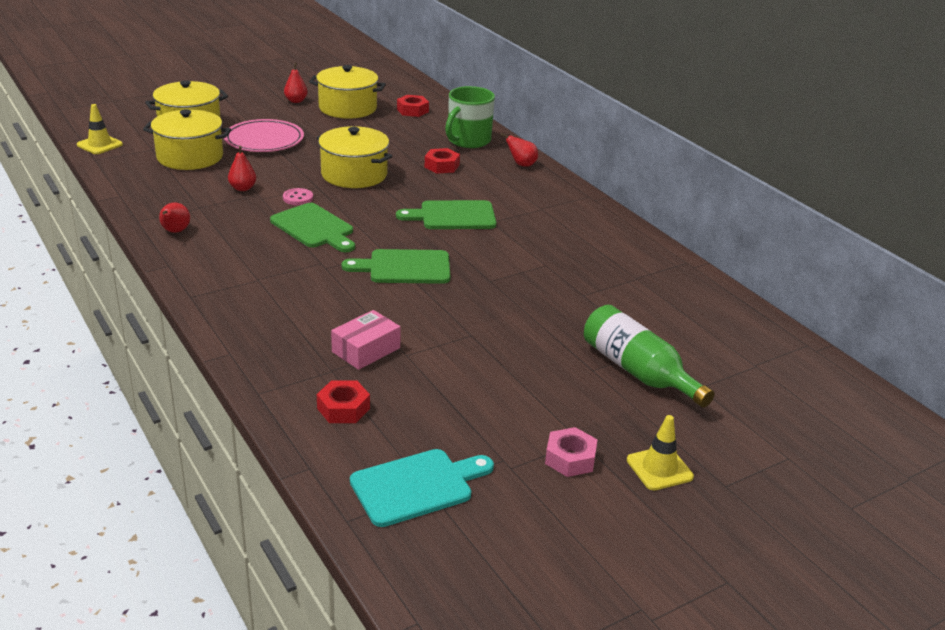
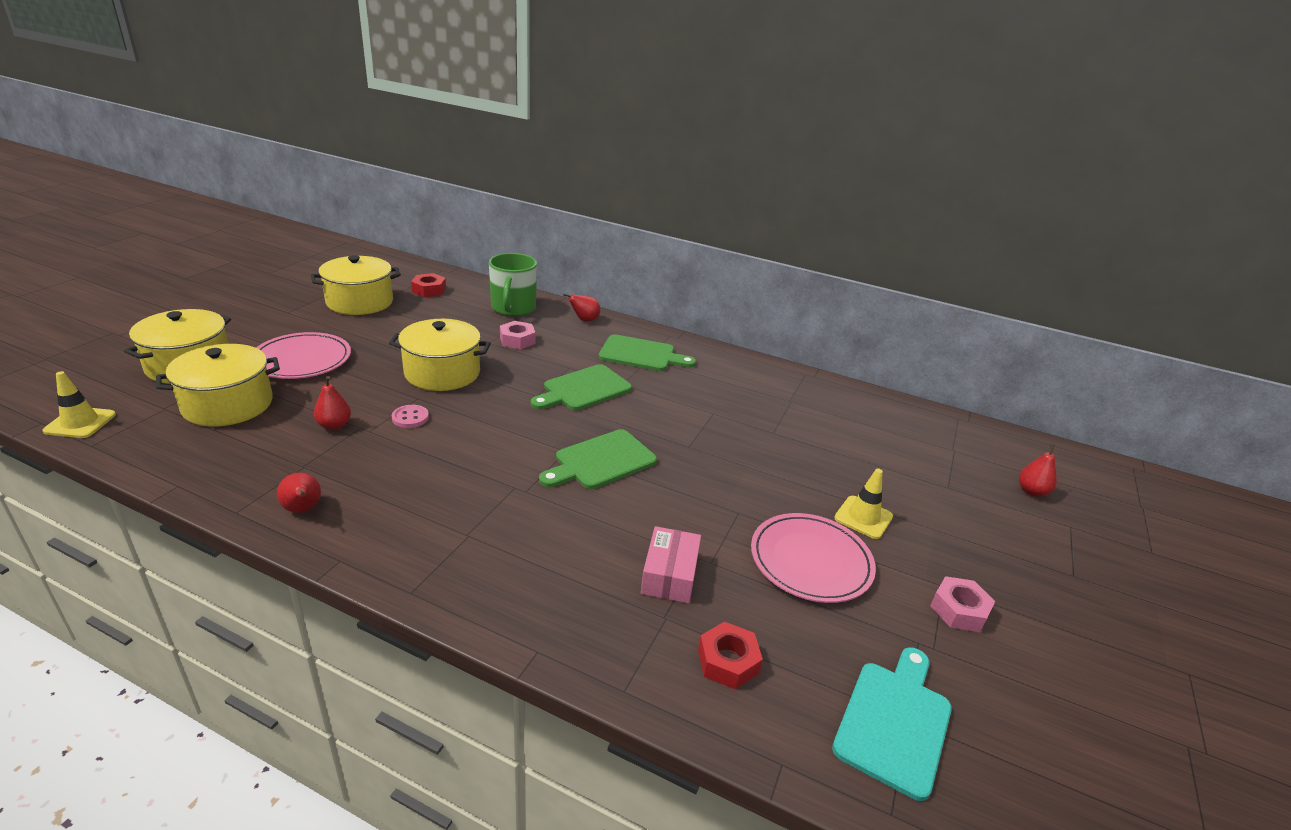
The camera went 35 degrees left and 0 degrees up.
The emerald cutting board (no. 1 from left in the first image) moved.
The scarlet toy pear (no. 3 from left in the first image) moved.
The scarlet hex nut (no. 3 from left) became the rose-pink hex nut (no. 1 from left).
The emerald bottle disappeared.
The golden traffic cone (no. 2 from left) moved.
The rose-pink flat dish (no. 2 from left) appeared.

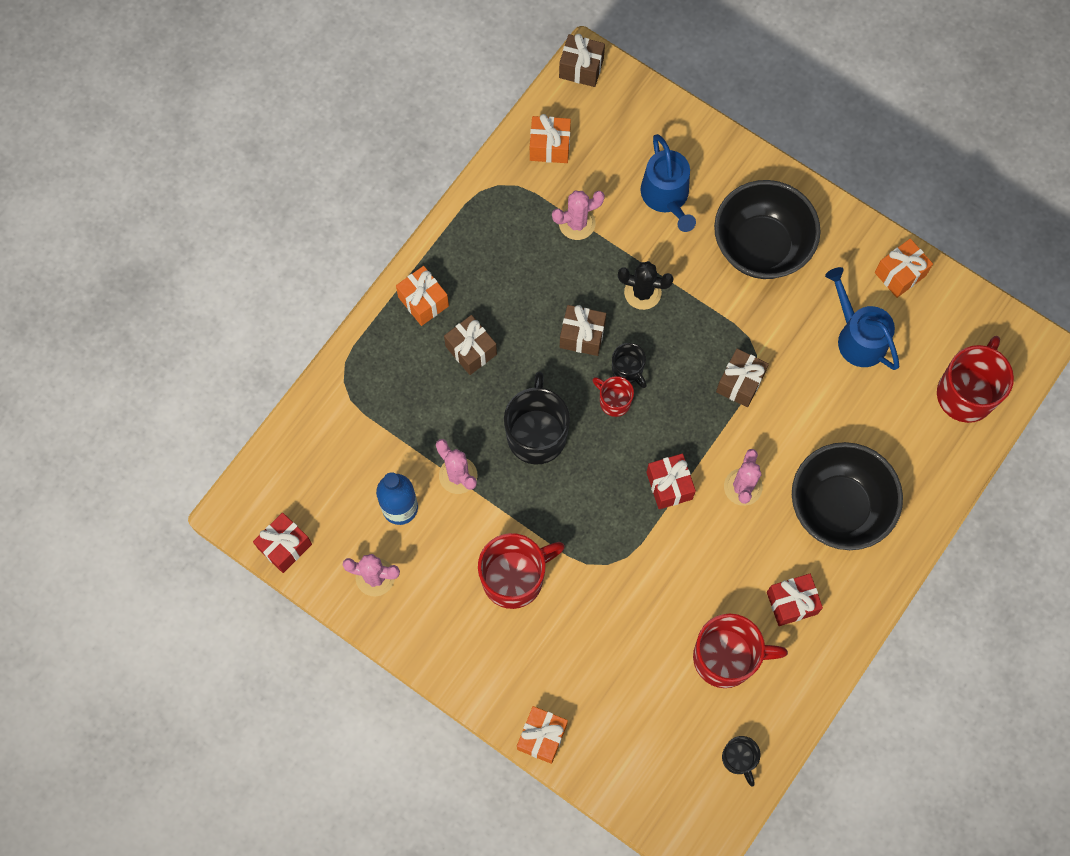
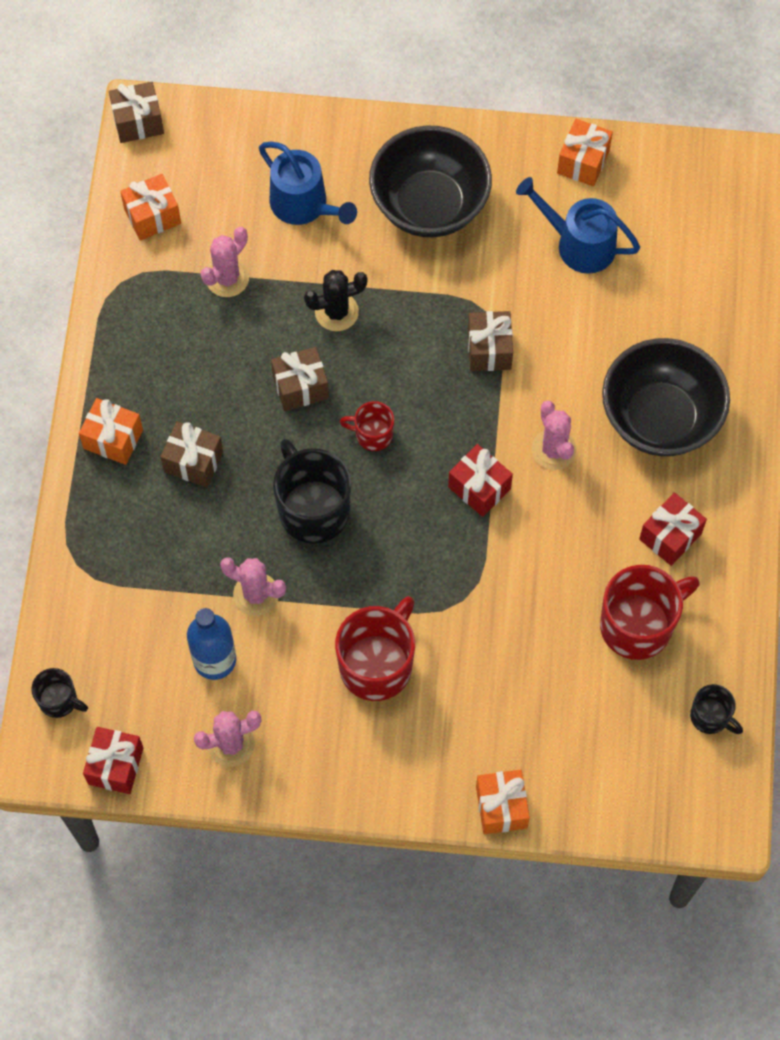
The camera went 30 degrees left and 5 degrees down.
The black tea mug (no. 2 from left in the first image) moved.
The scarlet tea mug (no. 4 from left) disappeared.

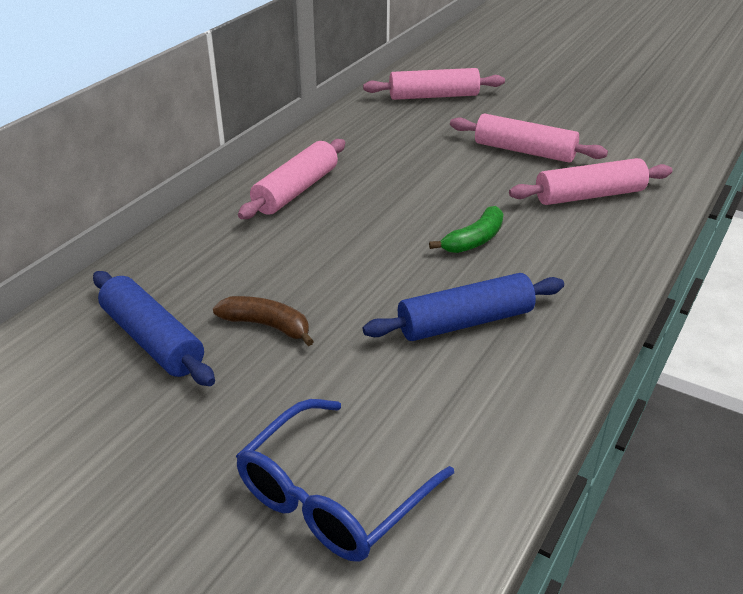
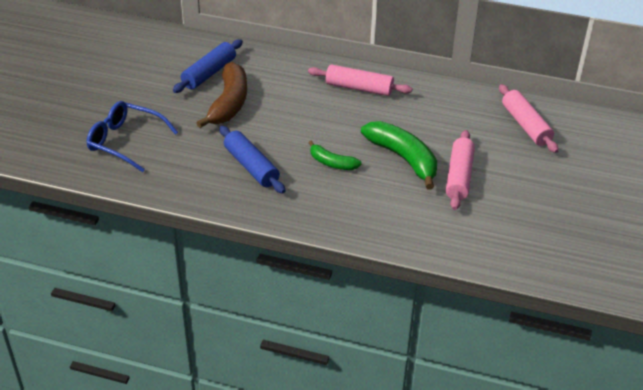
The camera went 75 degrees right and 5 degrees up.
The dark brown banana fruit changed to 1.80 times the size.
The rose-pink rolling pin (no. 4 from left) disappeared.
The emerald banana fruit (no. 2 from left) appeared.

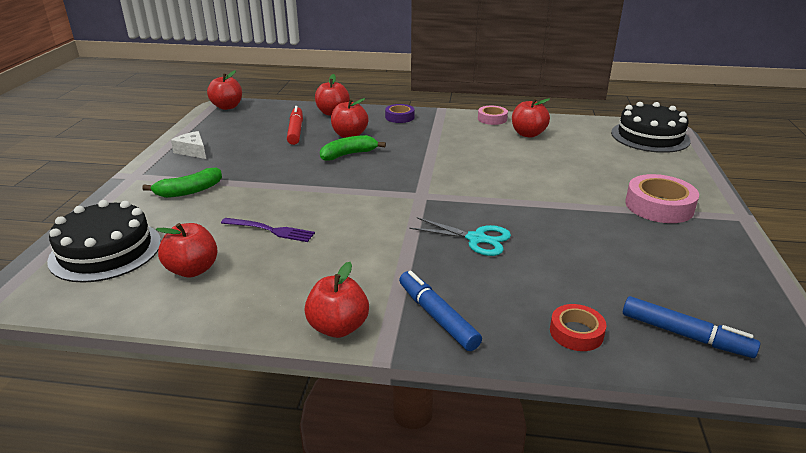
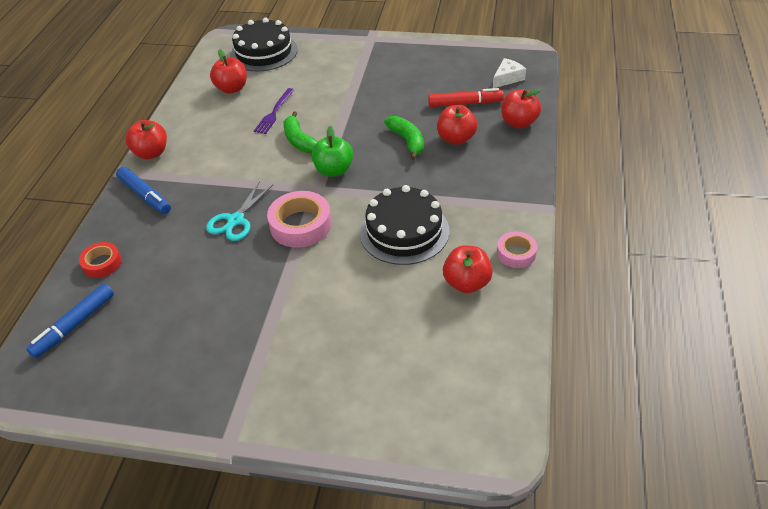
The camera went 95 degrees right and 15 degrees up.
The emerald banana fruit (no. 1 from left) moved.
The snow-white cheese wedge moved.
The scarlet apple (no. 2 from left) disappeared.
The royal purple roll of tape disappeared.
The cobalt marker pen (no. 1 from left in the first image) turned 75 degrees clockwise.
The black cake (no. 2 from left) moved.
The rose-pink roll of tape (no. 2 from left in the first image) moved.
The emerald apple appeared.

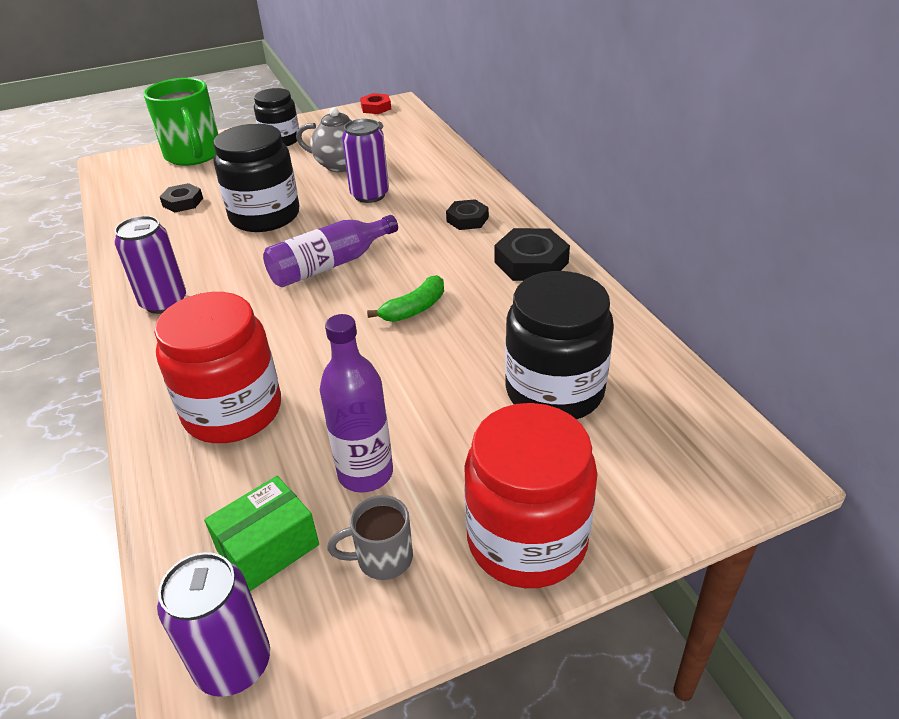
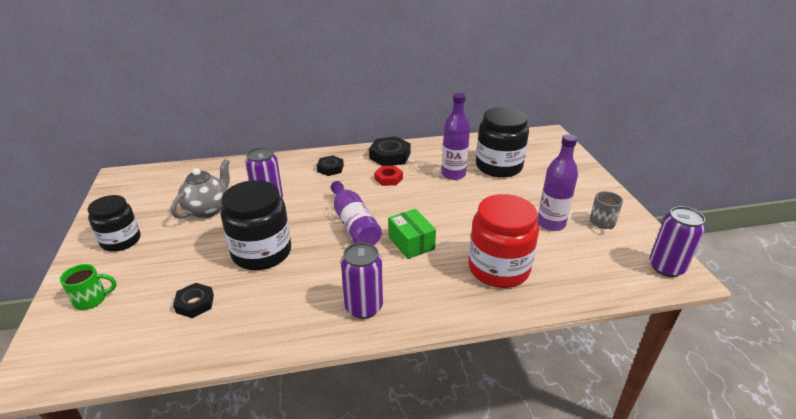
The camera went 80 degrees left and 5 degrees down.
The emerald tea mug changed to 0.49 times the size.
The emerald parcel moved.
The scarlet hex nut moved.
The emerald banana fruit disappeared.
The scarlet preserve jar (no. 2 from left) disappeared.
The royal purple bottle (no. 2 from left) appeared.

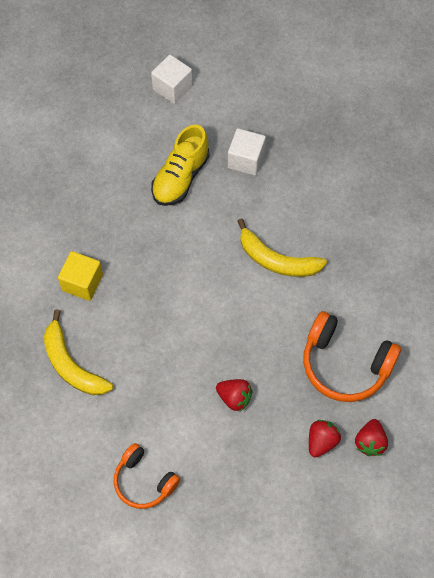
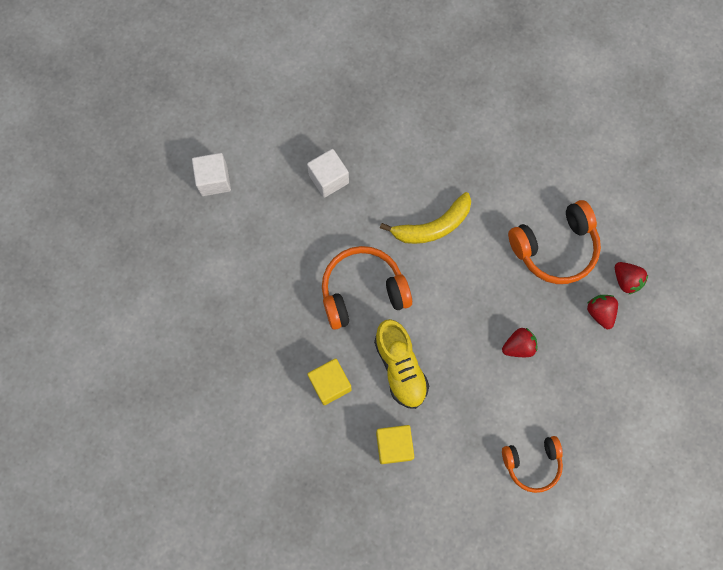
The camera went 50 degrees left and 10 degrees up.
The golden banana fruit (no. 1 from left) was replaced by the golden cube (no. 2 from left).
The golden sneaker moved.
The bright orange headset (no. 1 from left) appeared.

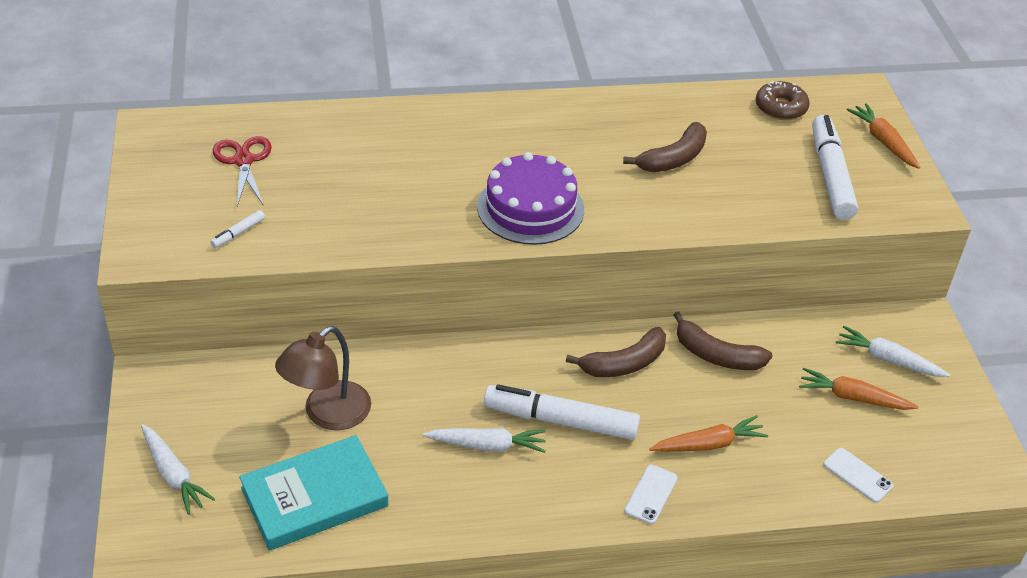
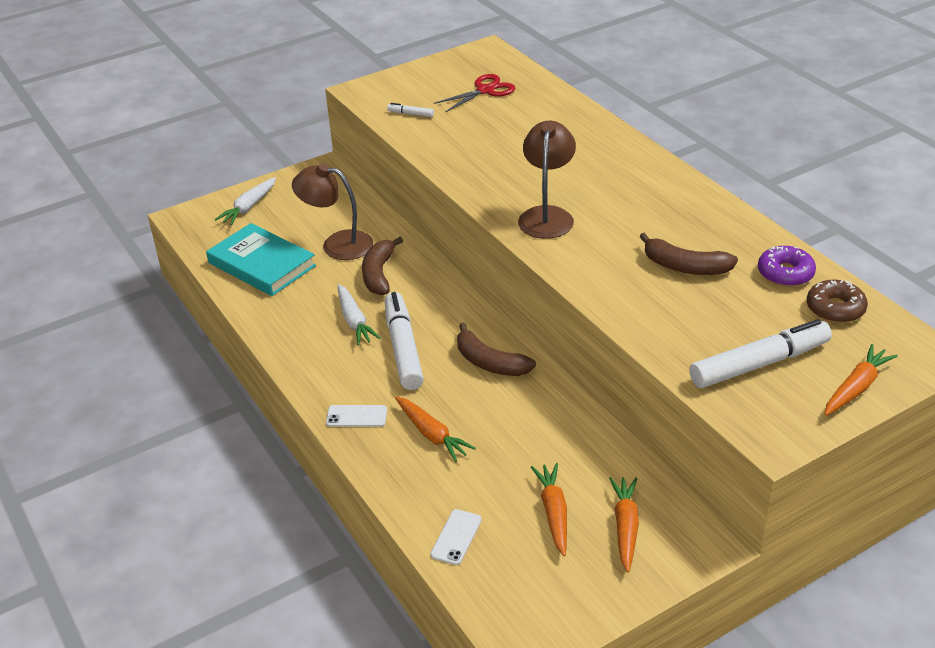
The camera went 70 degrees right and 5 degrees down.
The royal purple cake was replaced by the dark brown desk lamp (no. 2 from left).
The dark brown banana fruit (no. 3 from left in the first image) moved.
The snow-white carrot (no. 3 from left) became the bright orange carrot (no. 3 from left).
The royal purple donut appeared.

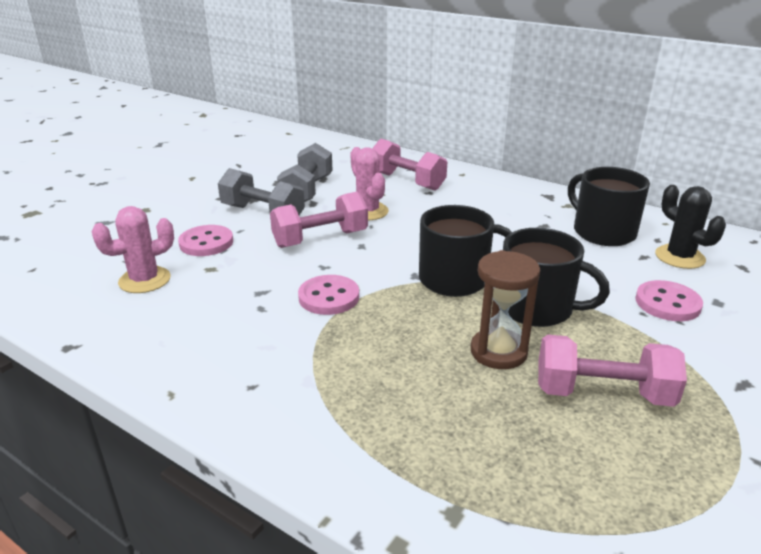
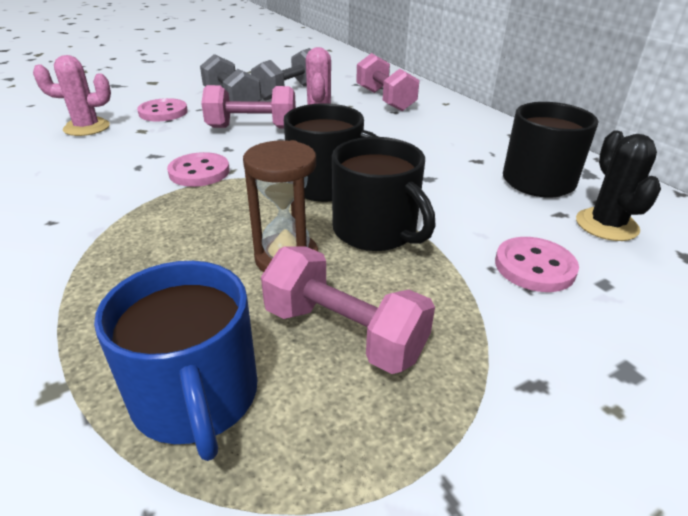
The camera went 25 degrees right and 5 degrees up.
The cobalt tea mug appeared.

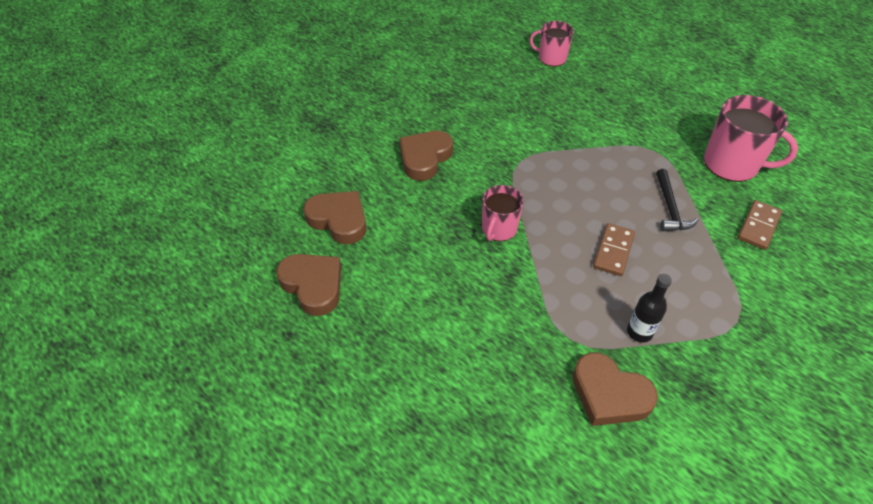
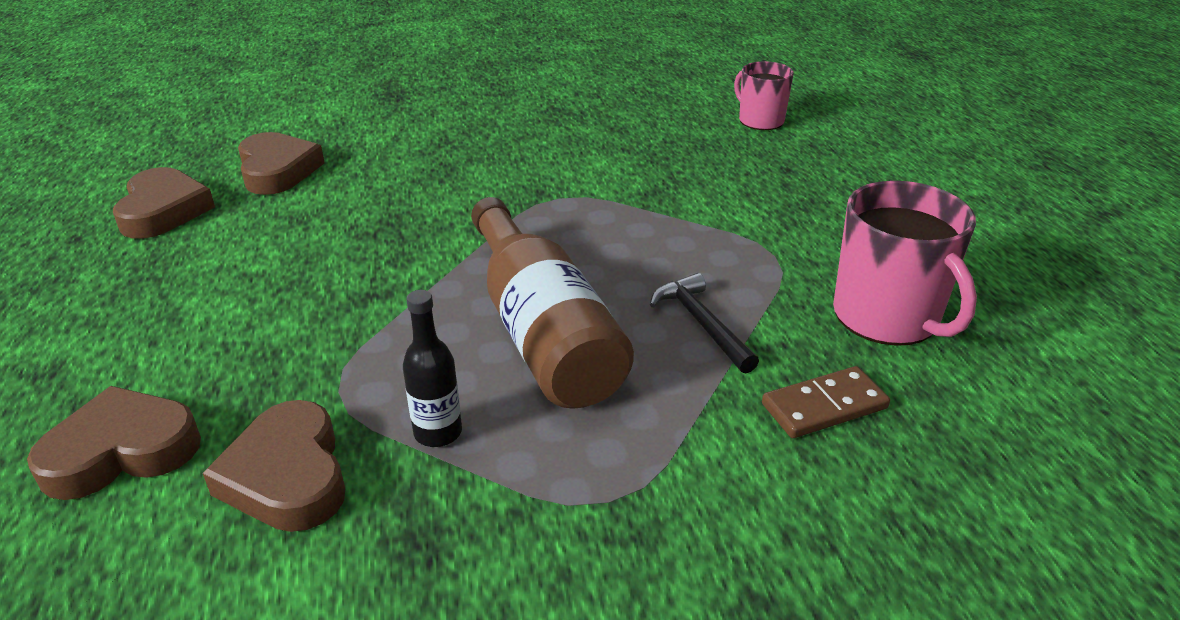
The camera went 35 degrees right and 15 degrees down.
The dark brown love heart (no. 3 from left in the first image) moved.
The rose-pink tea mug (no. 1 from left) disappeared.
The dark brown domino (no. 1 from left) was replaced by the dark brown bottle.
The black claw hammer turned 120 degrees clockwise.

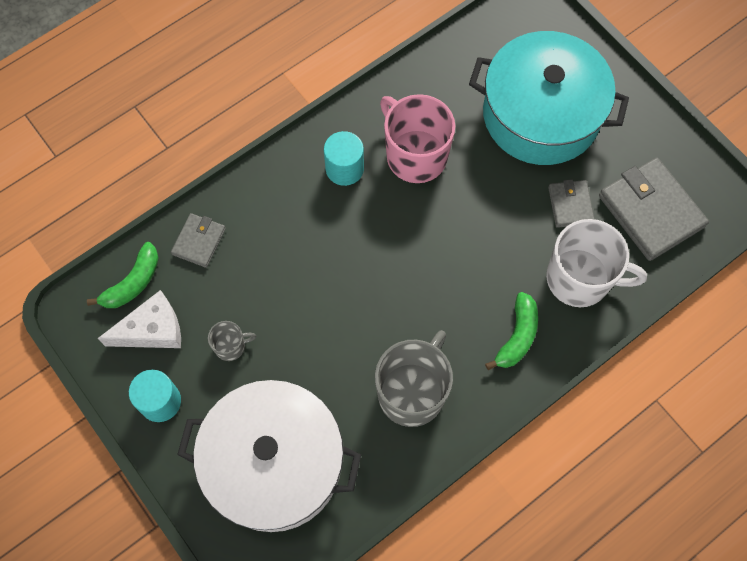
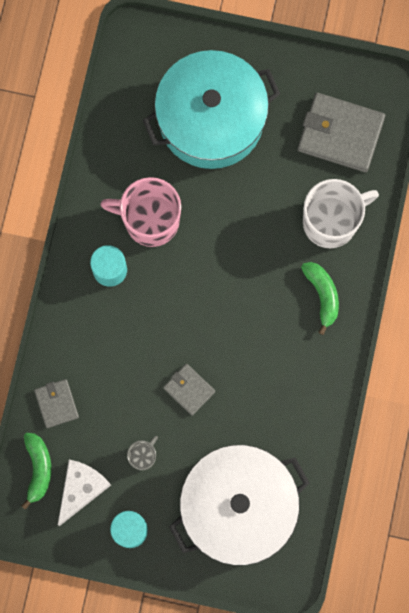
The camera went 40 degrees left and 10 degrees up.
The gray tea mug (no. 2 from left) disappeared.
The gray wallet (no. 2 from left) moved.

